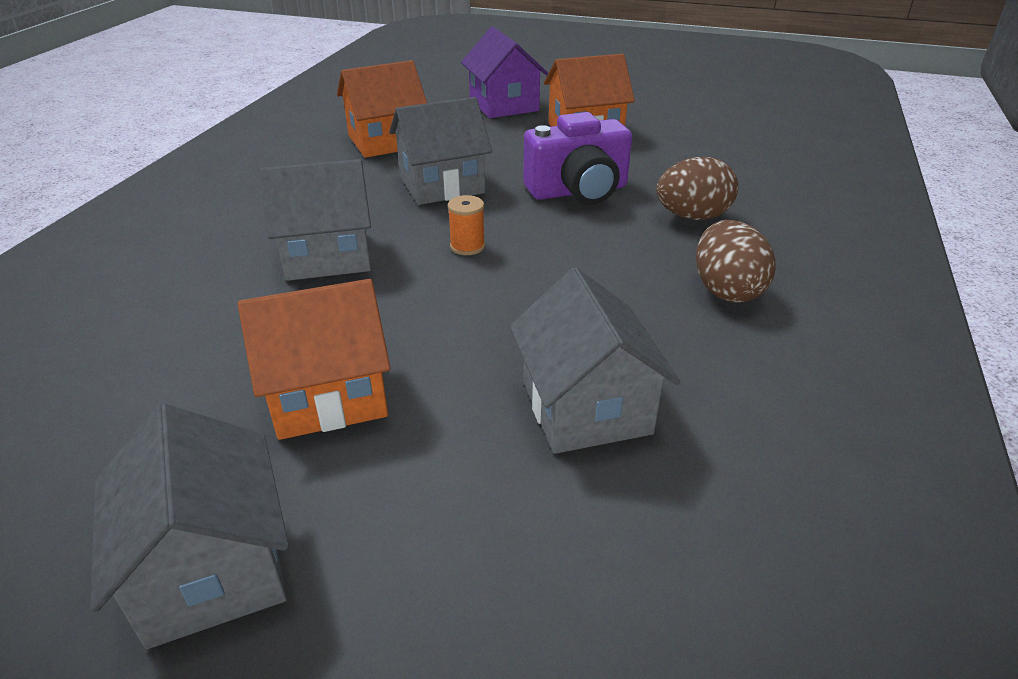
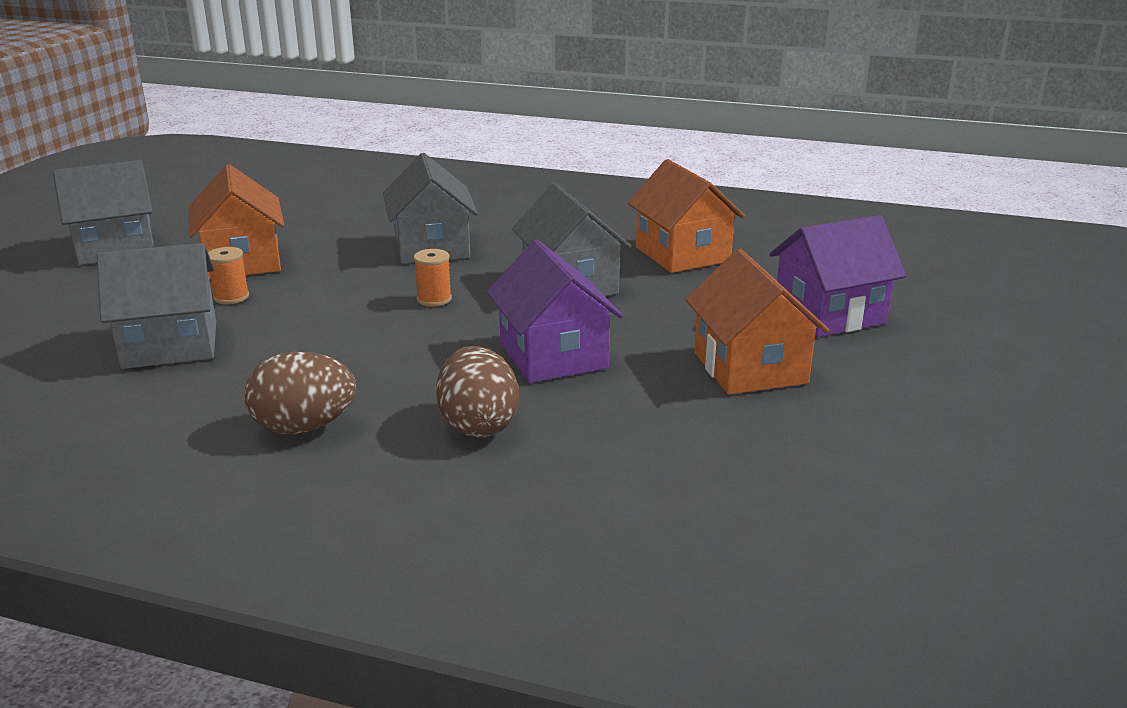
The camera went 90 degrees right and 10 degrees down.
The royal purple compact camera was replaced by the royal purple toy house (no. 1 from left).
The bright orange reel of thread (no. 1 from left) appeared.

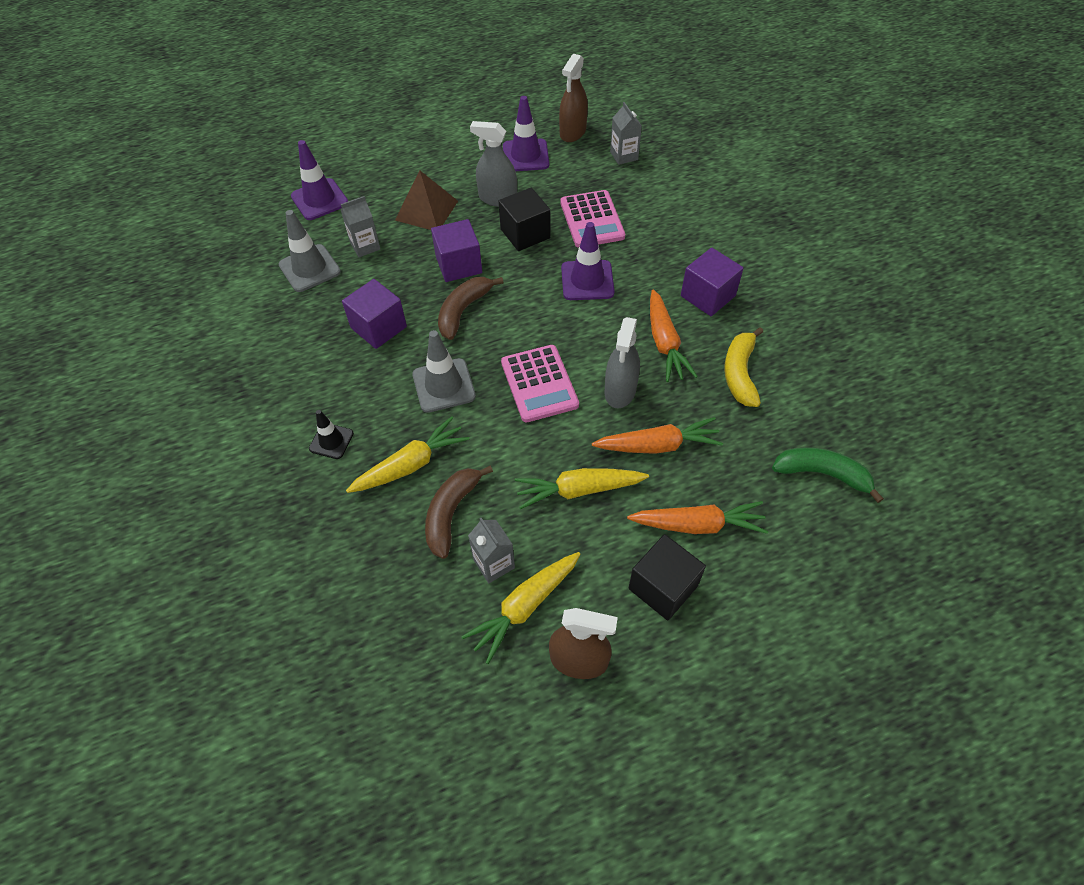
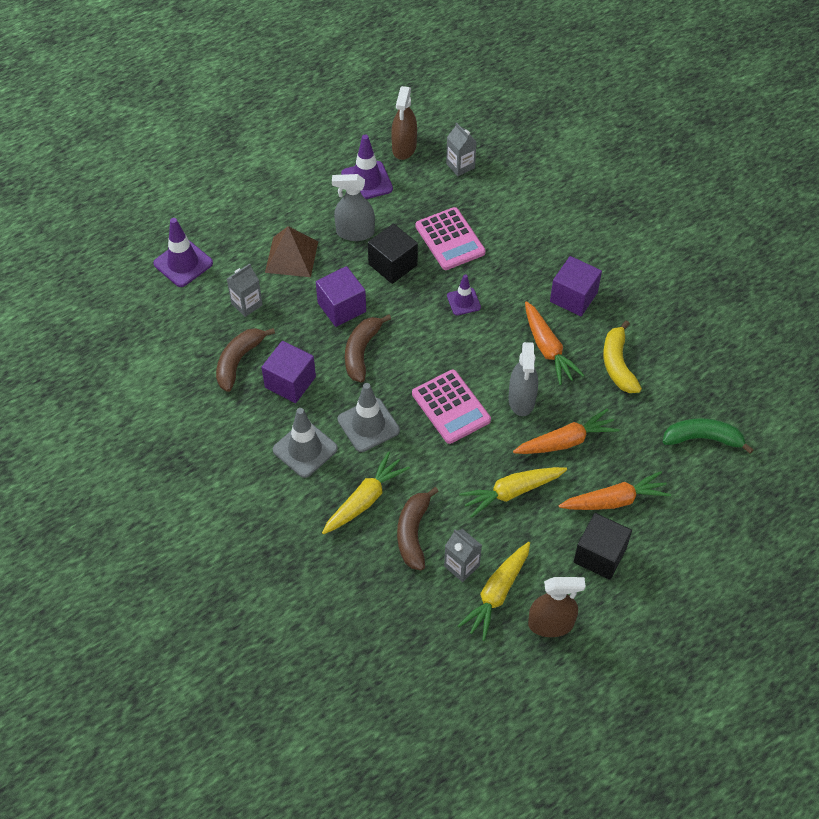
The camera went 15 degrees left and 0 degrees up.
The gray traffic cone (no. 1 from left) moved.
The black traffic cone disappeared.
The royal purple traffic cone (no. 3 from left) changed to 0.62 times the size.
The dark brown banana fruit (no. 1 from left) appeared.

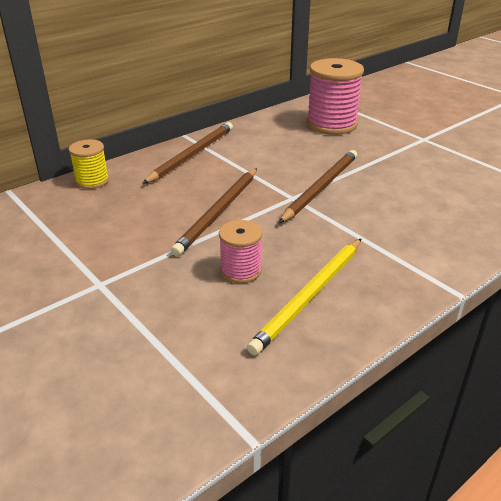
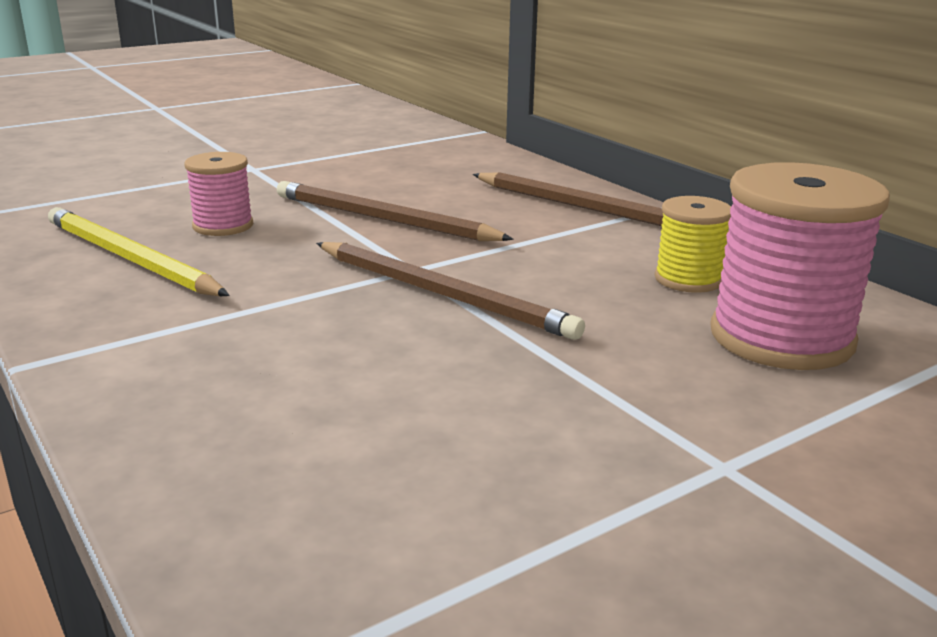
The camera went 95 degrees right and 10 degrees down.
The golden reel of thread moved.

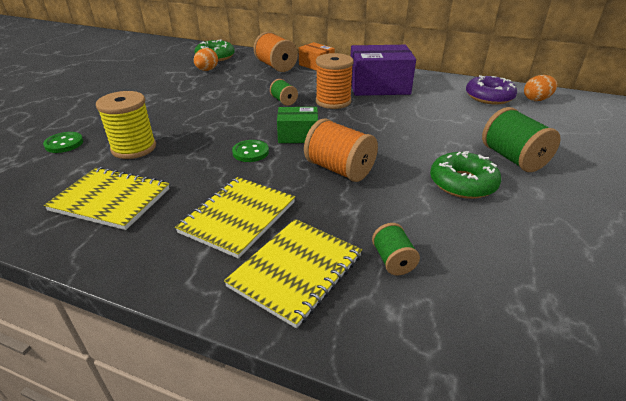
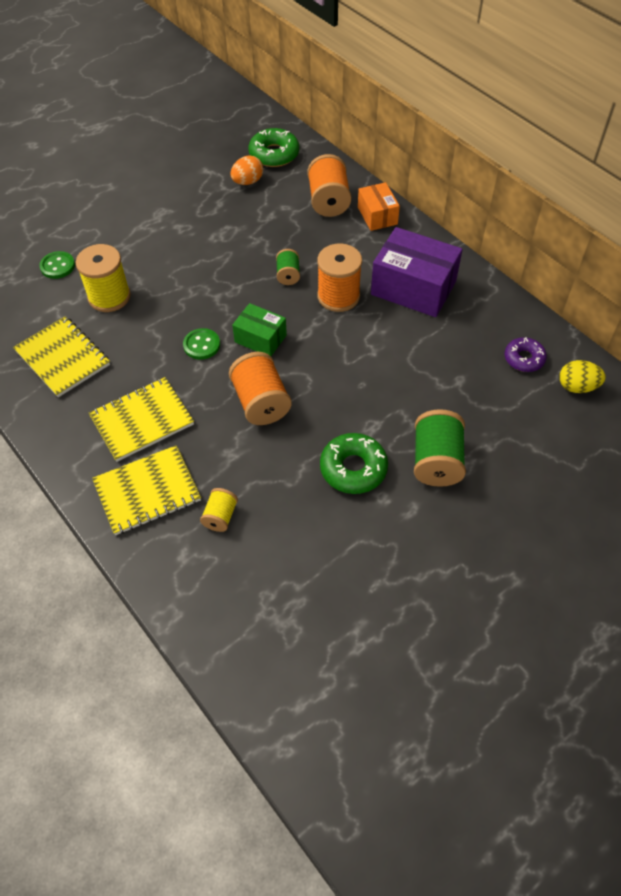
The camera went 30 degrees right and 20 degrees up.
The emerald reel of thread (no. 2 from left) became the golden reel of thread (no. 2 from left).
The royal purple donut changed to 0.66 times the size.
The bright orange toy egg (no. 2 from left) became the golden toy egg.

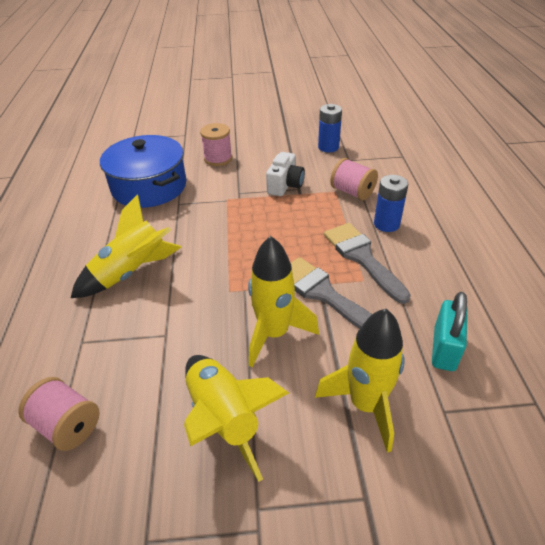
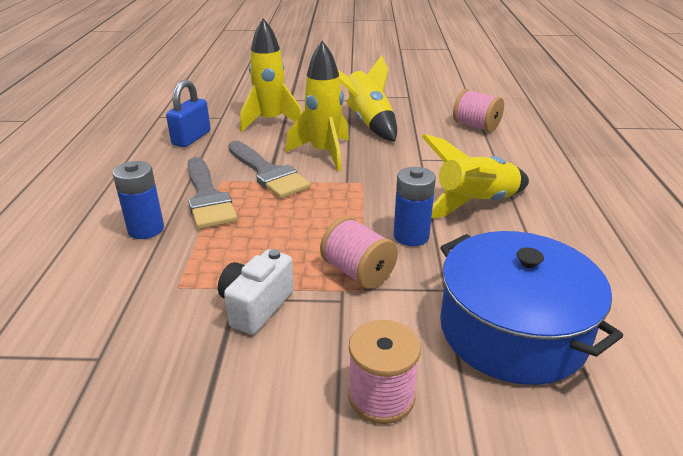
The camera went 175 degrees left and 10 degrees down.
The cobalt battery (no. 1 from left in the first image) moved.
The rose-pink reel of thread (no. 3 from left in the first image) moved.
The teal small lock became the cobalt small lock.

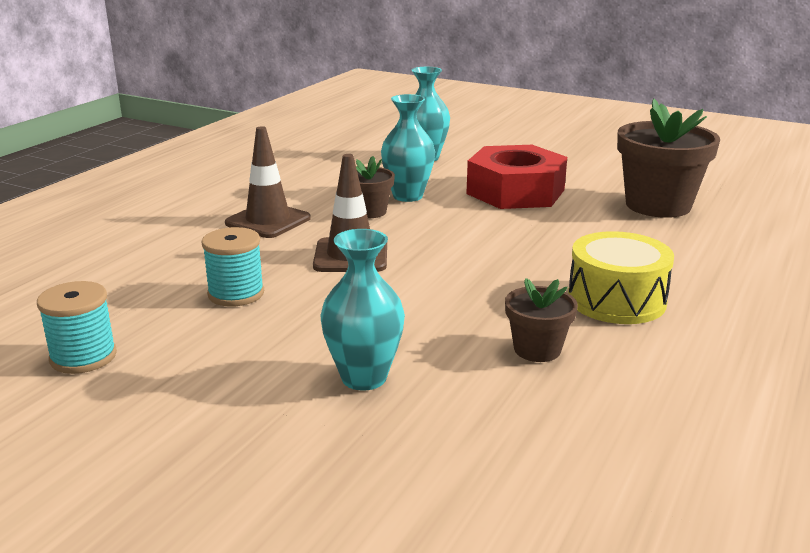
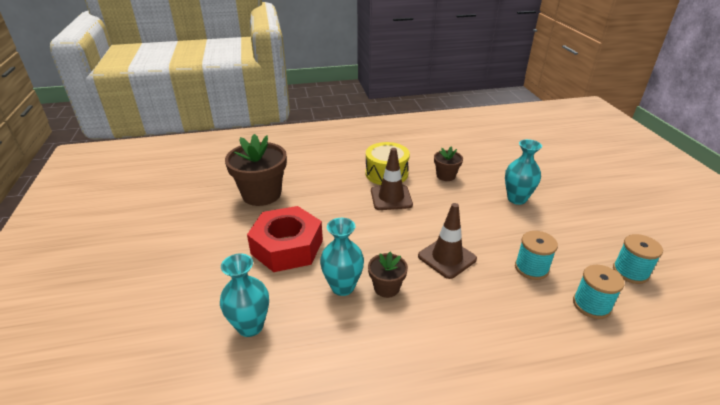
The camera went 130 degrees left and 10 degrees up.
The dark brown traffic cone (no. 1 from left) moved.
The teal reel of thread (no. 2 from left) appeared.

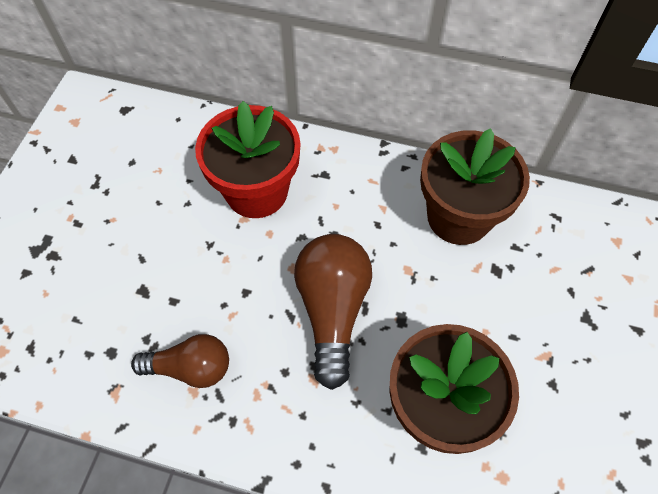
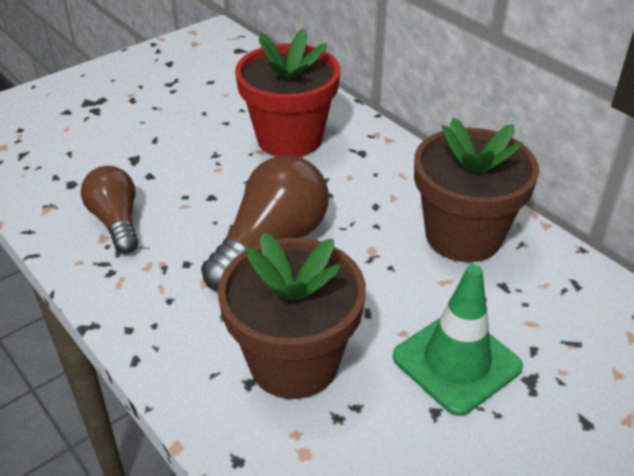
The camera went 35 degrees right and 20 degrees down.
The dark brown bulb (no. 1 from left) turned 150 degrees counterclockwise.
The emerald traffic cone appeared.

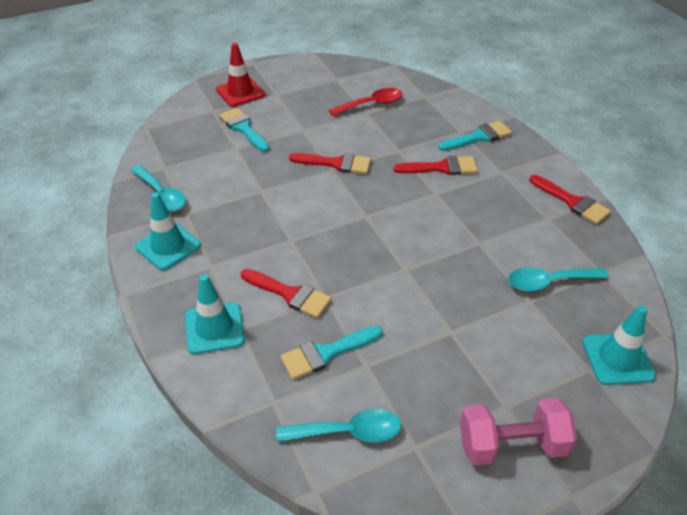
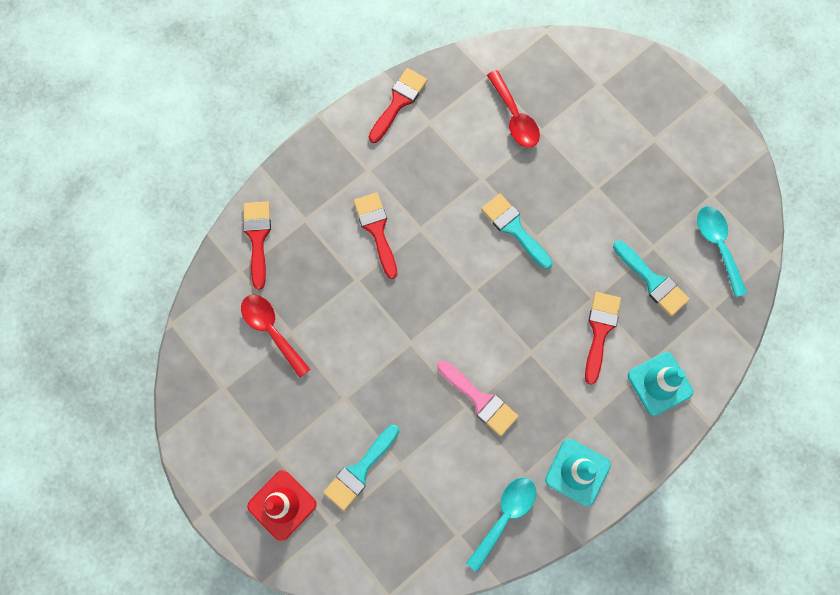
The camera went 105 degrees left and 30 degrees up.
The scarlet paint brush (no. 2 from left in the first image) moved.
The teal paint brush (no. 3 from left in the first image) moved.
The rose-pink dumbbell disappeared.
The teal tablespoon (no. 3 from left) became the scarlet tablespoon (no. 2 from left).
The teal traffic cone (no. 3 from left) disappeared.
The rose-pink paint brush appeared.

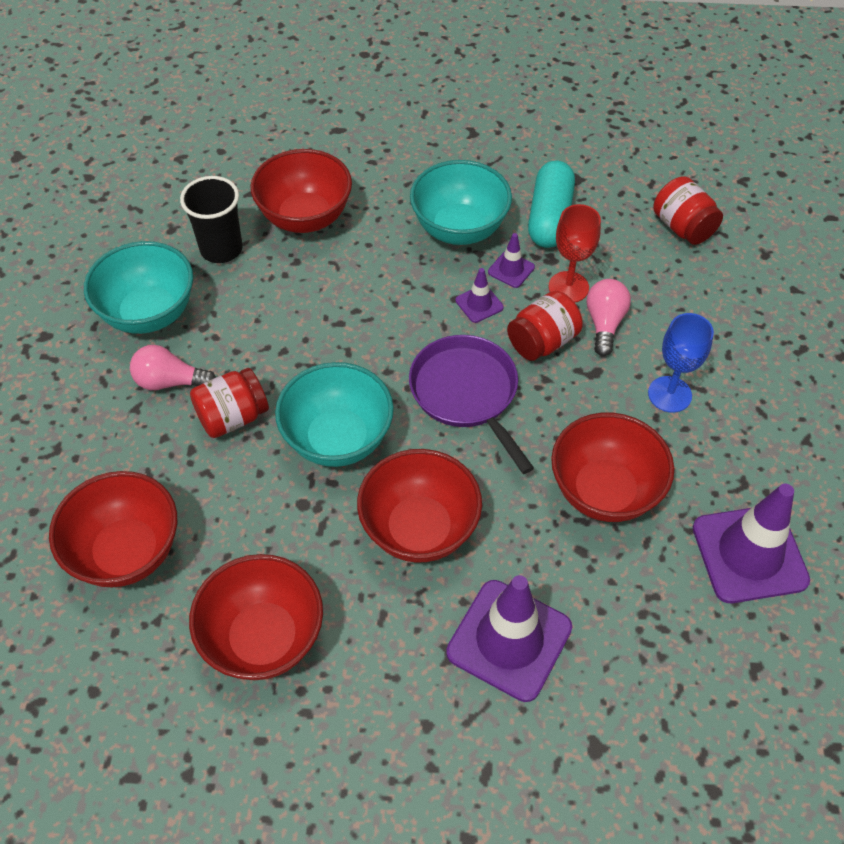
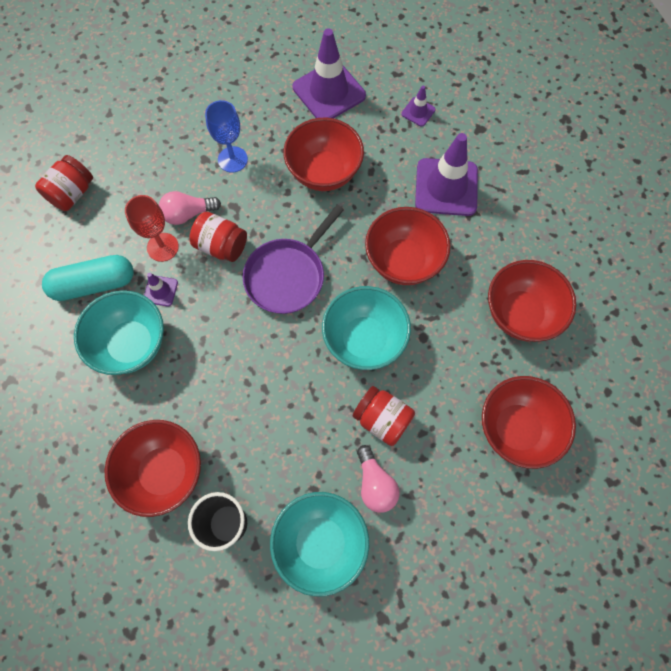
The camera went 115 degrees left and 15 degrees up.
The royal purple traffic cone (no. 1 from left in the first image) moved.

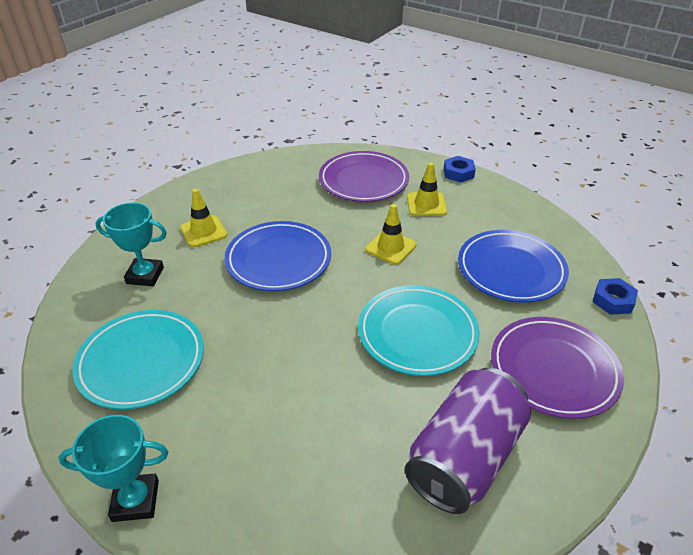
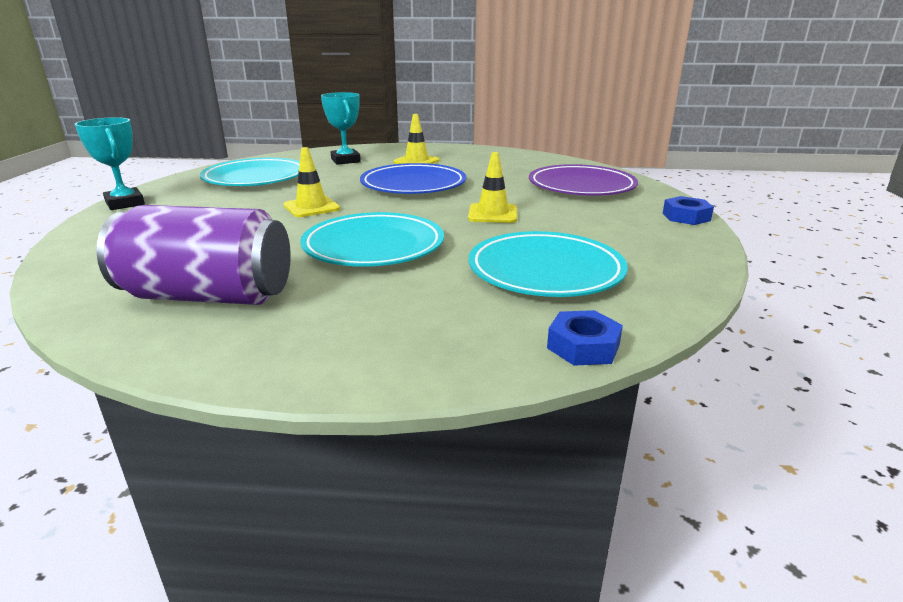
The camera went 60 degrees right and 15 degrees down.
The golden traffic cone (no. 3 from left in the first image) moved.
The cobalt flat dish (no. 2 from left) became the teal flat dish (no. 3 from left).
The royal purple flat dish (no. 2 from left) disappeared.

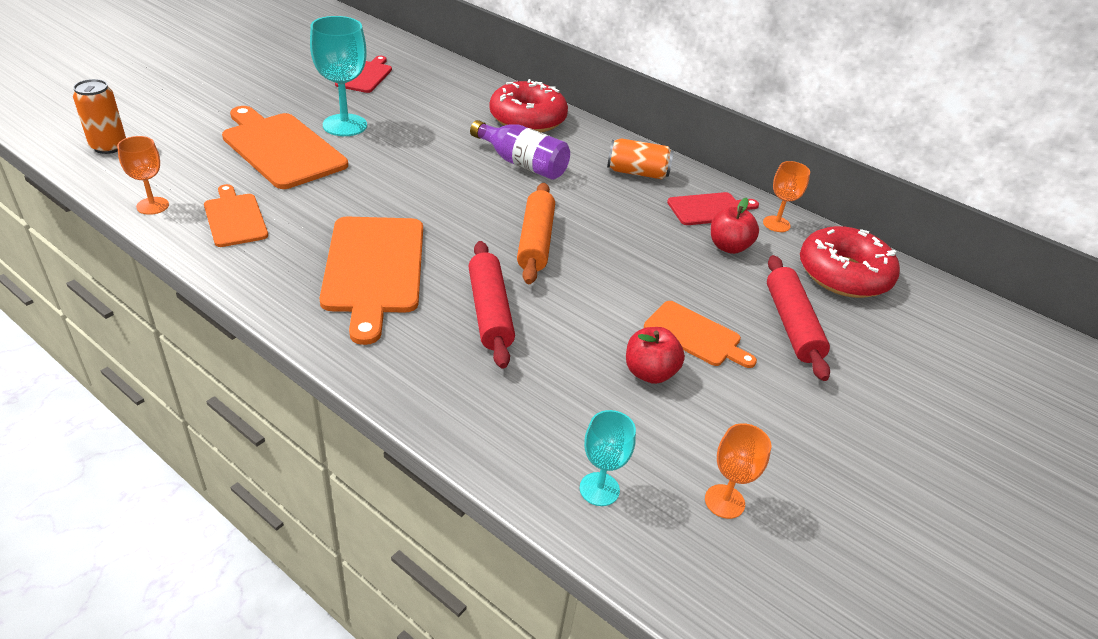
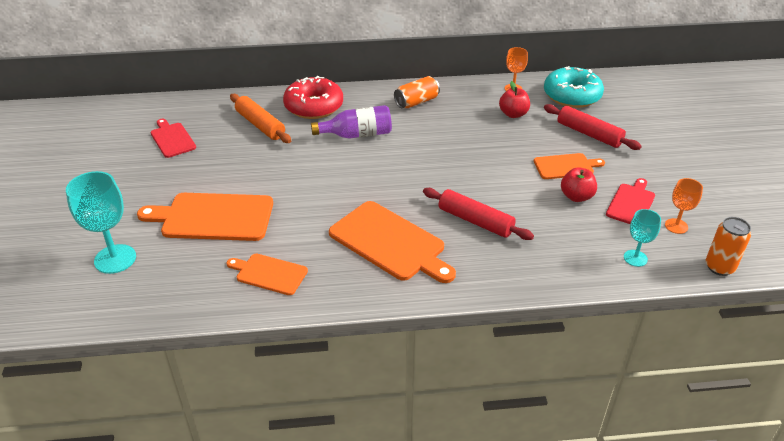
The camera went 40 degrees left and 0 degrees up.
The bright orange soda can (no. 1 from left in the first image) moved.
The bright orange wine glass (no. 1 from left) disappeared.
The teal wine glass (no. 1 from left) moved.
The bright orange rolling pin moved.
The scarlet cutting board (no. 2 from left) moved.
The scarlet donut (no. 2 from left) became the teal donut.

